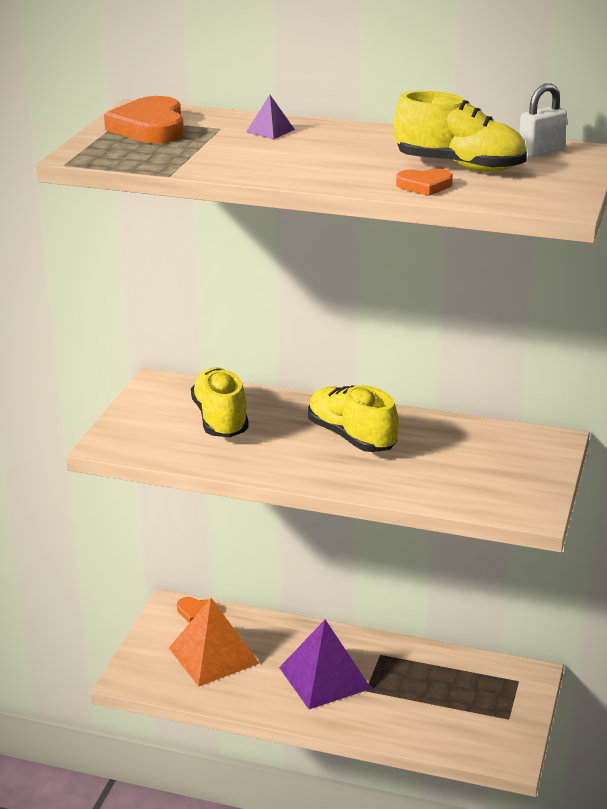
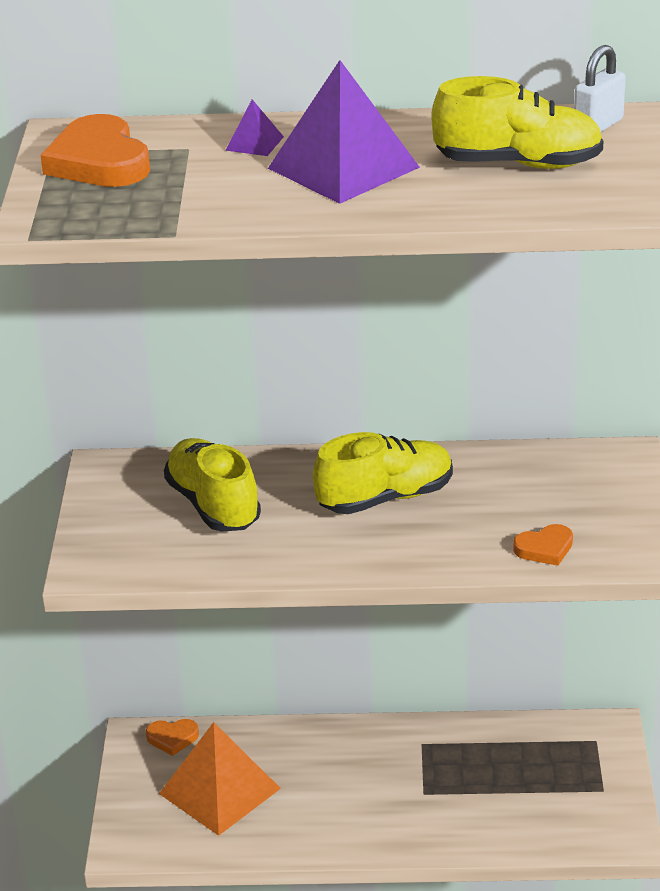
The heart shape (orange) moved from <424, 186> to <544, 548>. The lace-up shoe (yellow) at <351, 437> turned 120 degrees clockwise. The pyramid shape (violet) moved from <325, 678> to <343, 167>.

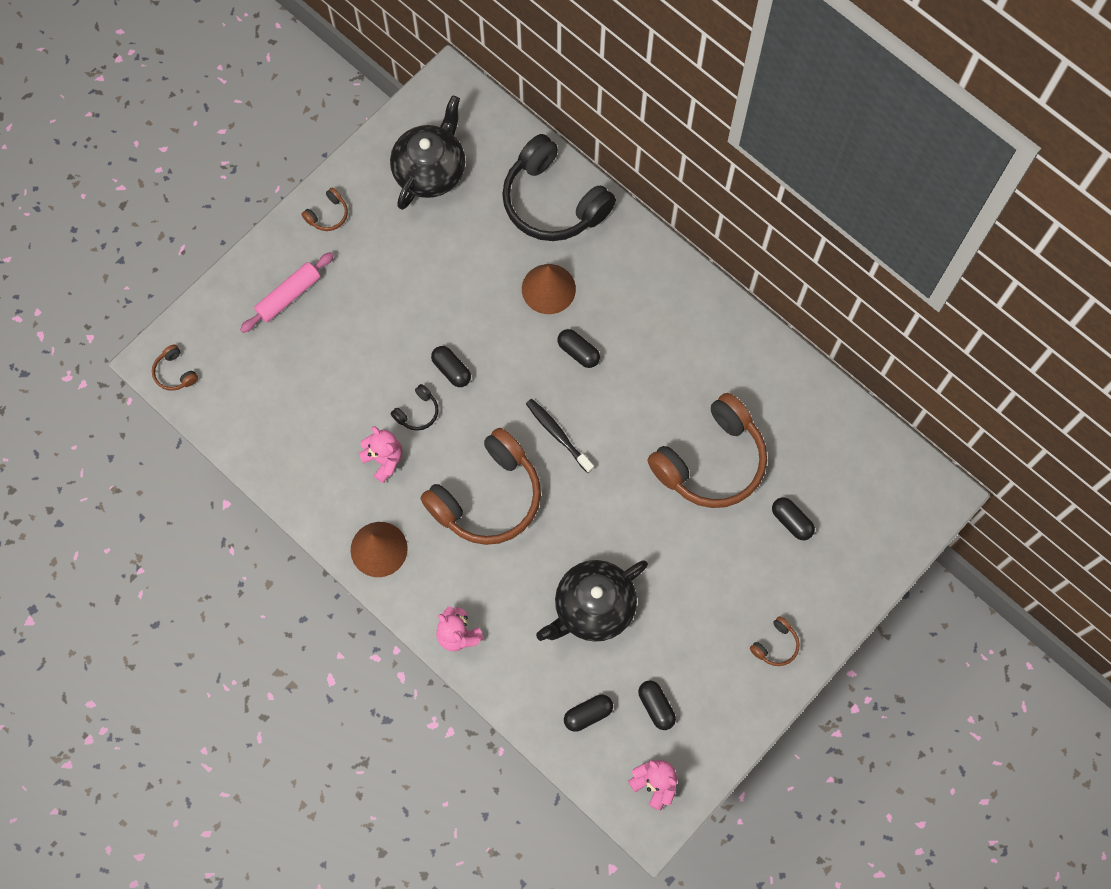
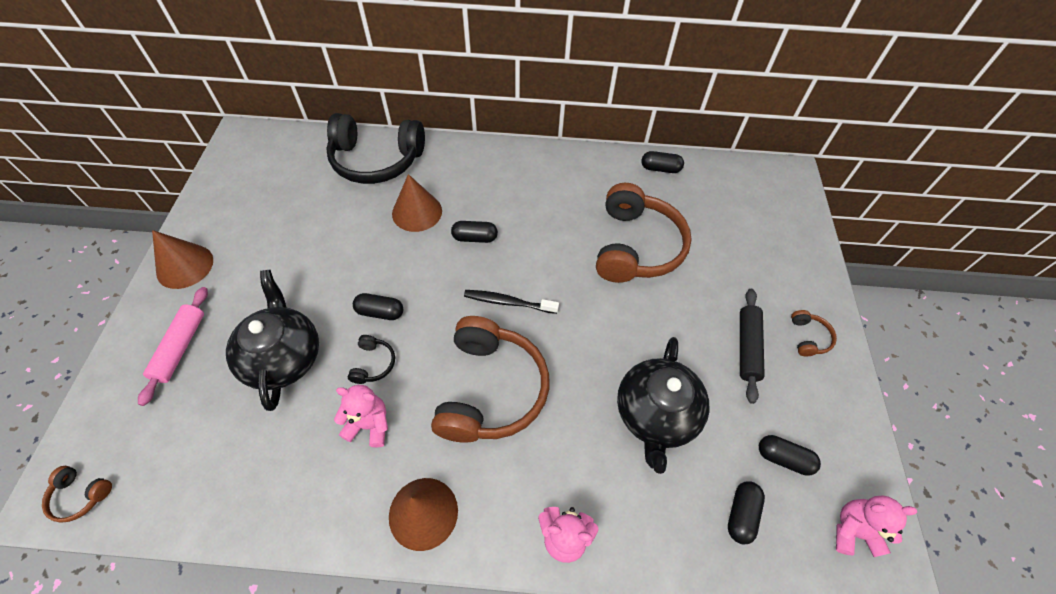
The china teapot (black) moved from <430, 170> to <283, 357>. The headset (russet) at <328, 215> was replaced by the cone (russet) at <185, 266>. The pill (black) moved from <791, 521> to <660, 169>. The rolling pin (black) at <747, 347> appeared.

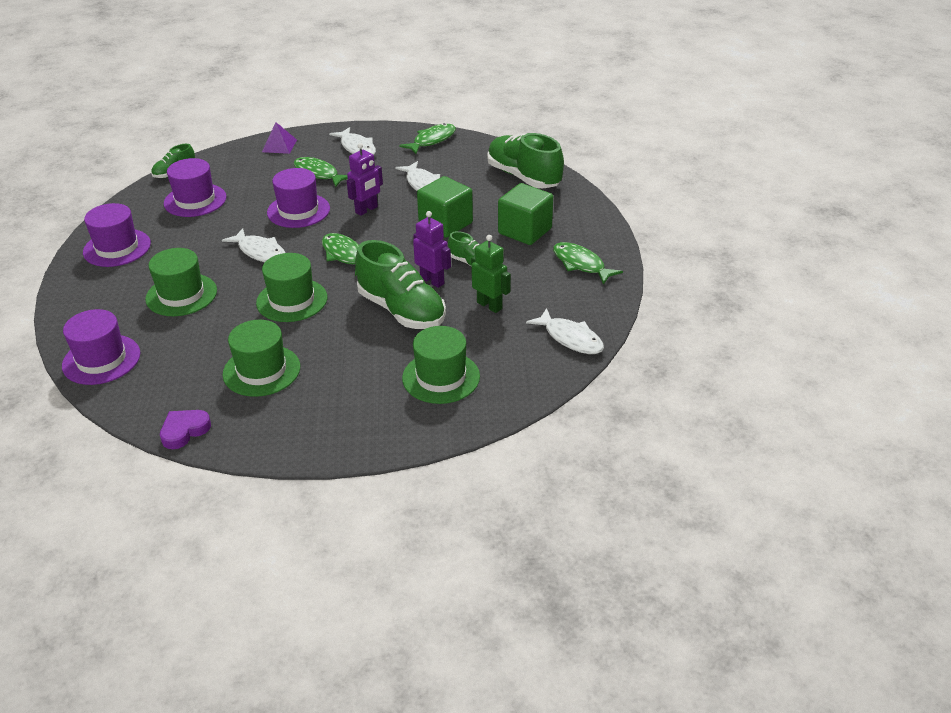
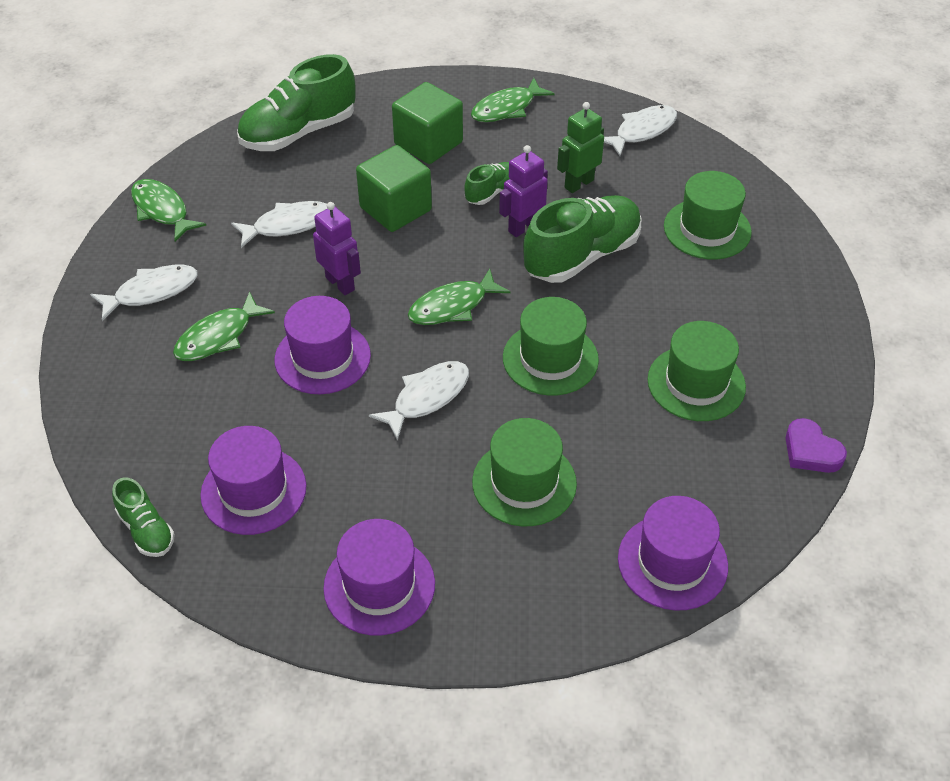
The pyramid shape (violet) at <279, 146> disappeared.

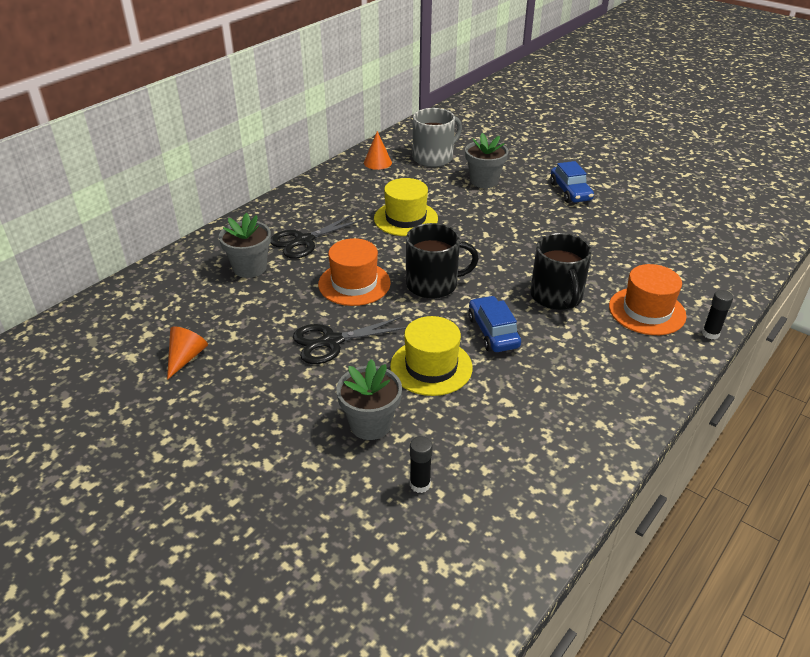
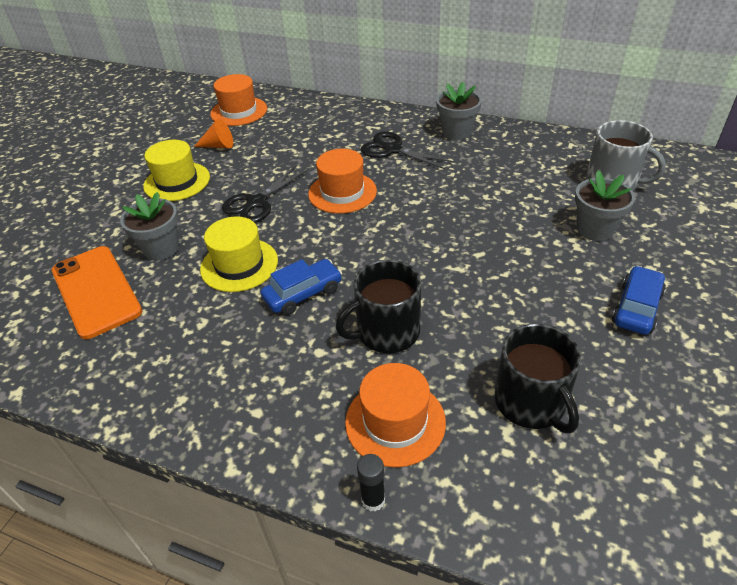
The cone (orange) at <377, 162> disappeared. The automobile (cobalt) at <570, 192> turned 150 degrees clockwise. The hat (yellow) moved from <406, 219> to <177, 182>. The potted plant (ash-grey) moved from <250, 268> to <456, 132>. The mug (black) moved from <433, 284> to <531, 402>. The shears (black) at <331, 342> turned 105 degrees counterclockwise. The stick of glue (black) at <420, 484> was replaced by the phone (orange) at <96, 291>. The hat (orange) at <239, 111> appeared.

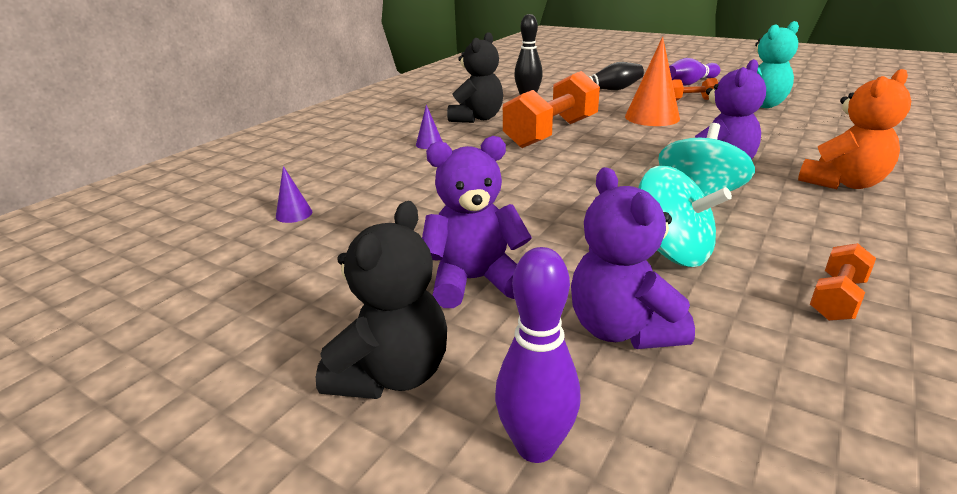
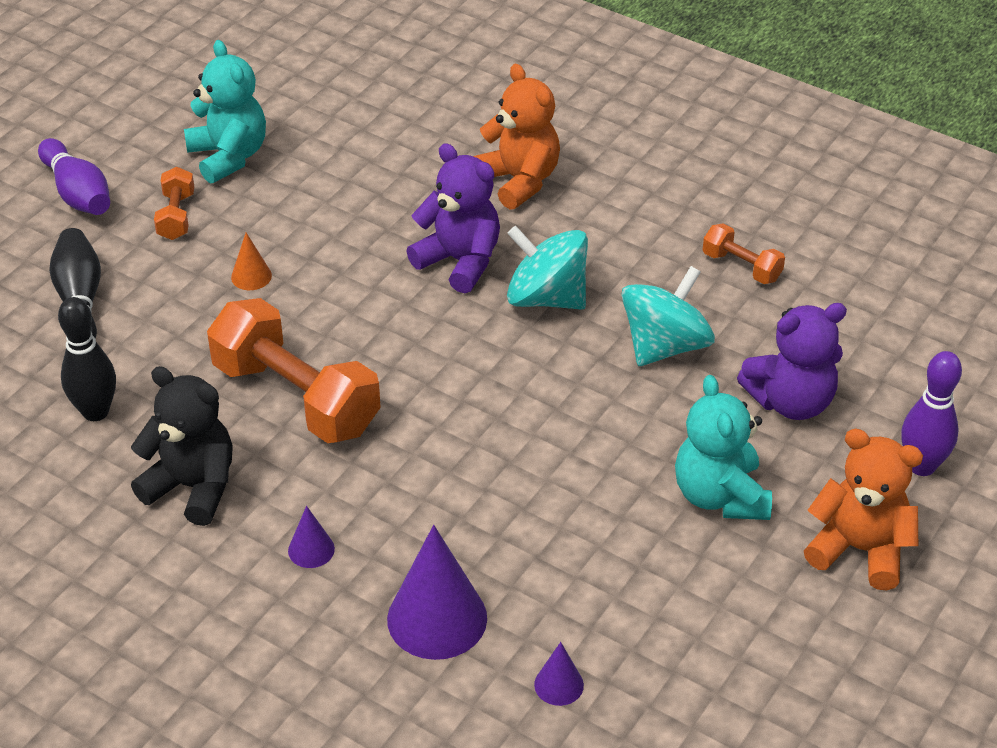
The cone (orange) at <652, 117> changed to 0.48 times the size. The teddy bear (violet) at <474, 281> became the teddy bear (teal) at <720, 496>. The teddy bear (black) at <392, 374> became the teddy bear (orange) at <859, 549>. The cone (violet) at <437, 618> appeared.

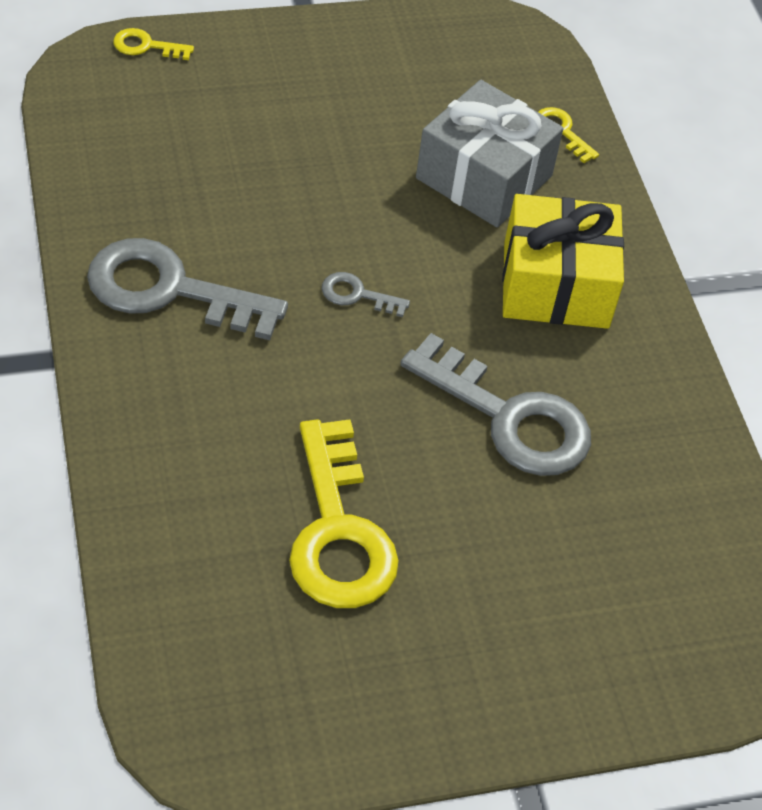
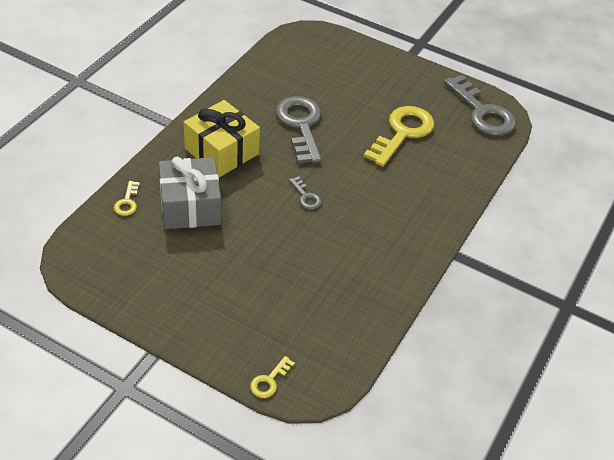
The latchkey (yellow) at <146, 46> turned 75 degrees clockwise. The latchkey (ash-grey) moved from <169, 290> to <482, 112>.

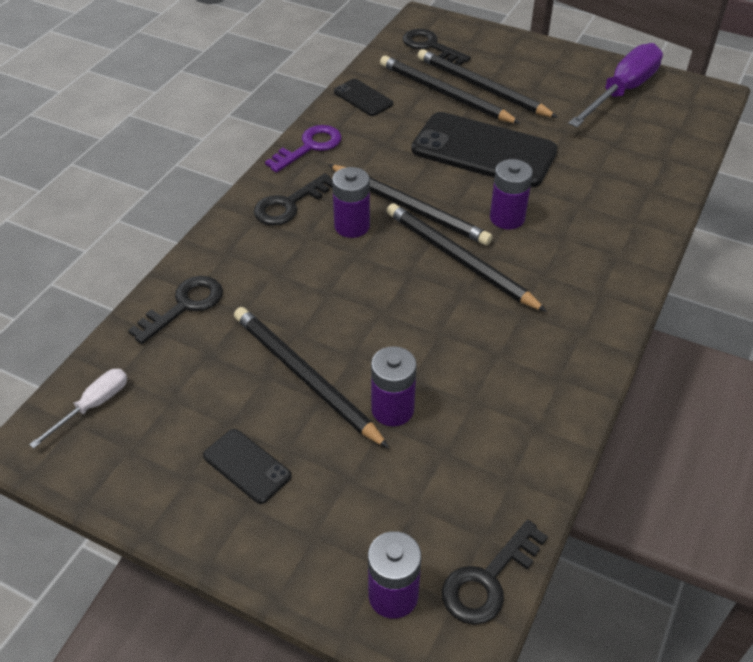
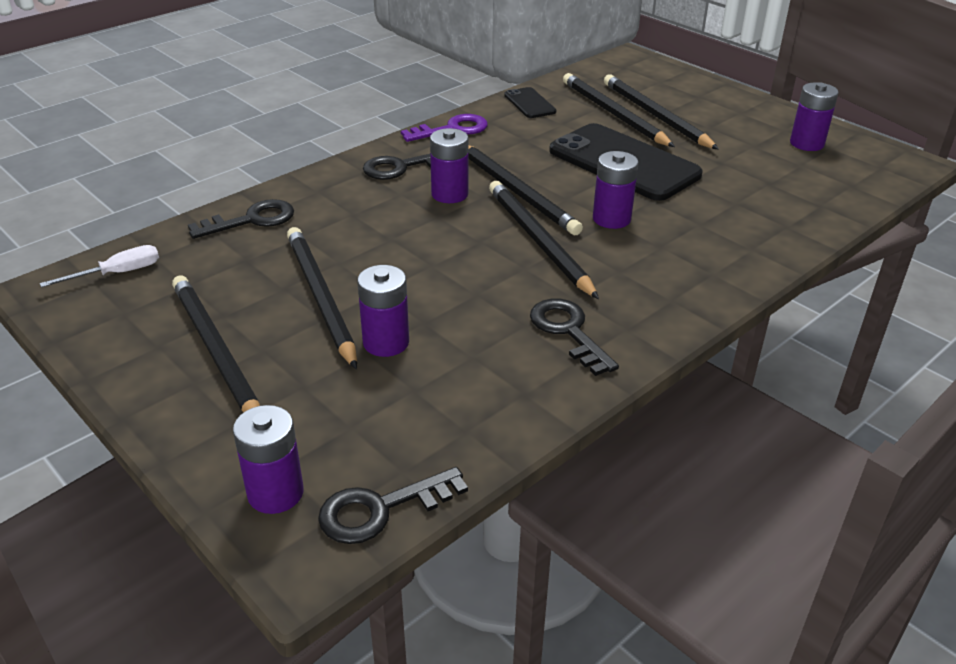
The latchkey (black) moved from <430, 46> to <568, 331>. The screwdriver (violet) at <622, 92> was replaced by the battery (violet) at <807, 143>. The phone (black) at <247, 466> was replaced by the pencil (black) at <216, 351>.

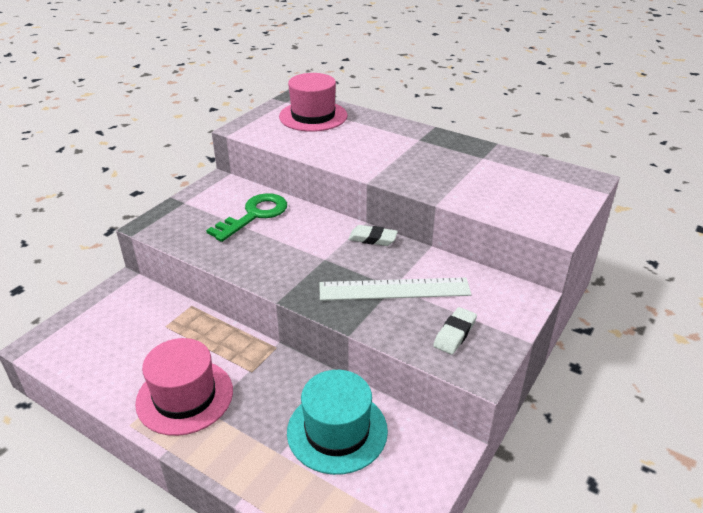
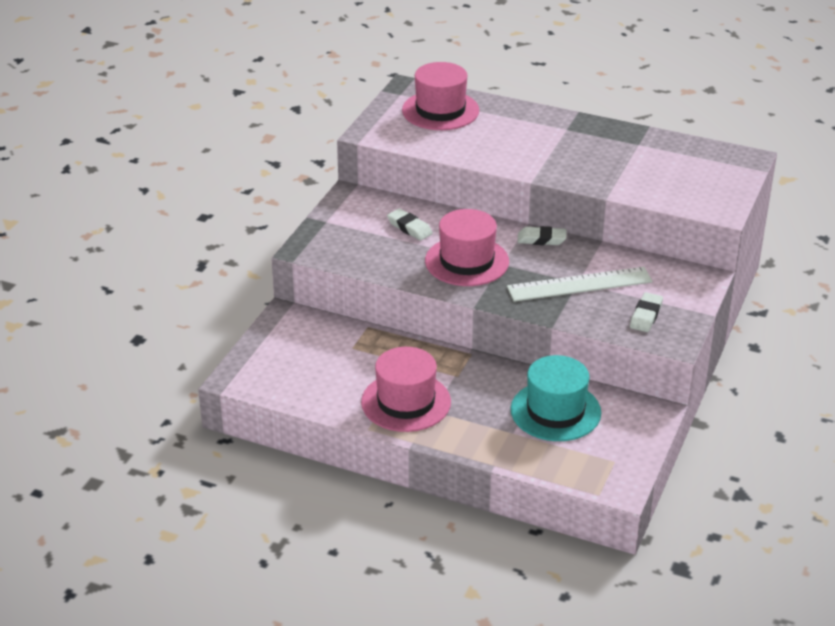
The latchkey (emerald) at <254, 215> was replaced by the gum eraser (pure white) at <409, 228>. The hat (rose-pink) at <467, 261> appeared.

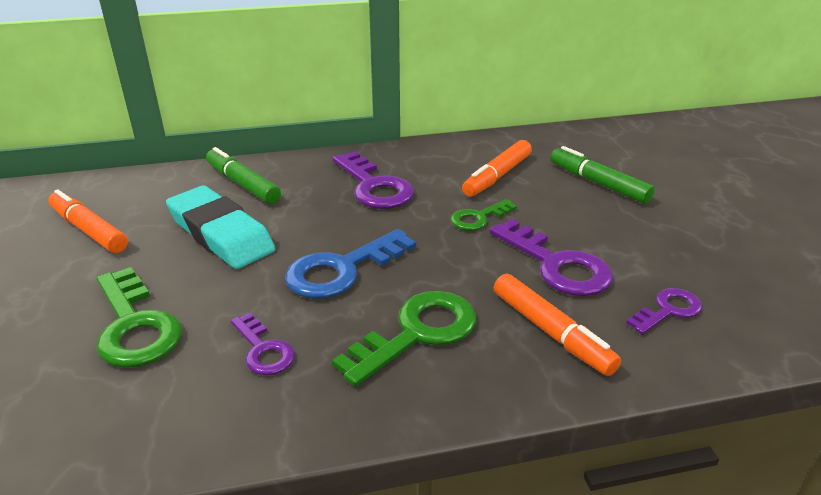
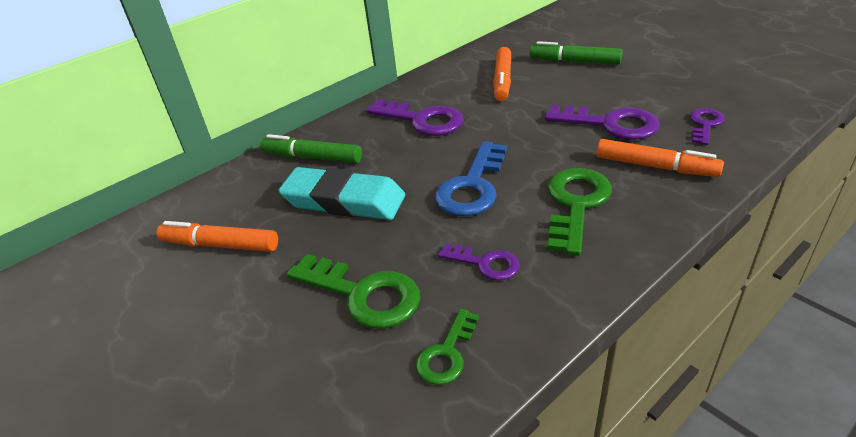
The latchkey (emerald) moved from <478, 218> to <447, 354>.

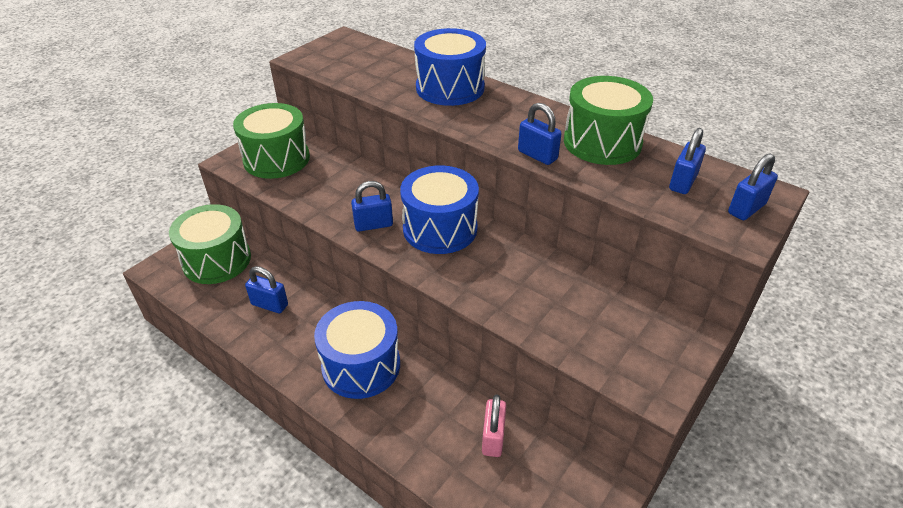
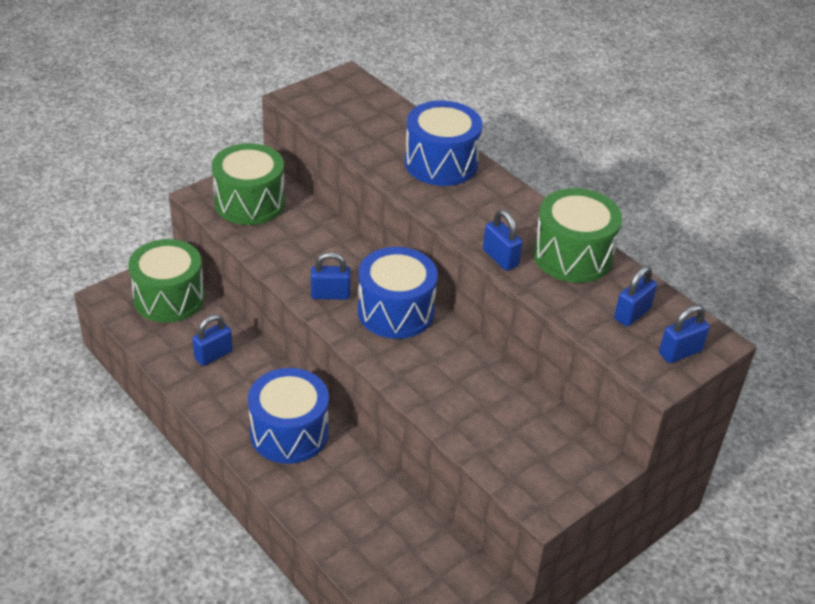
The padlock (cobalt) at <269, 305> turned 75 degrees counterclockwise. The padlock (rose-pink) at <493, 438> disappeared.

